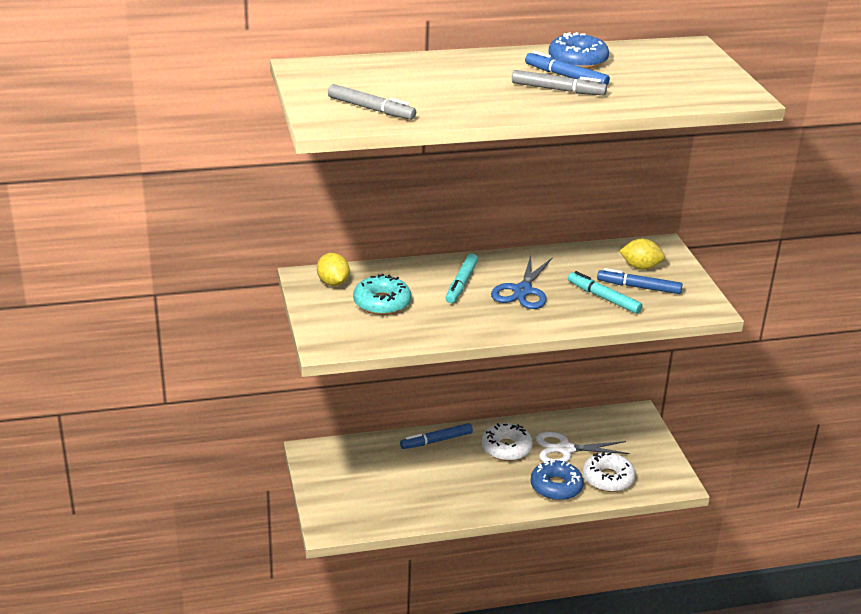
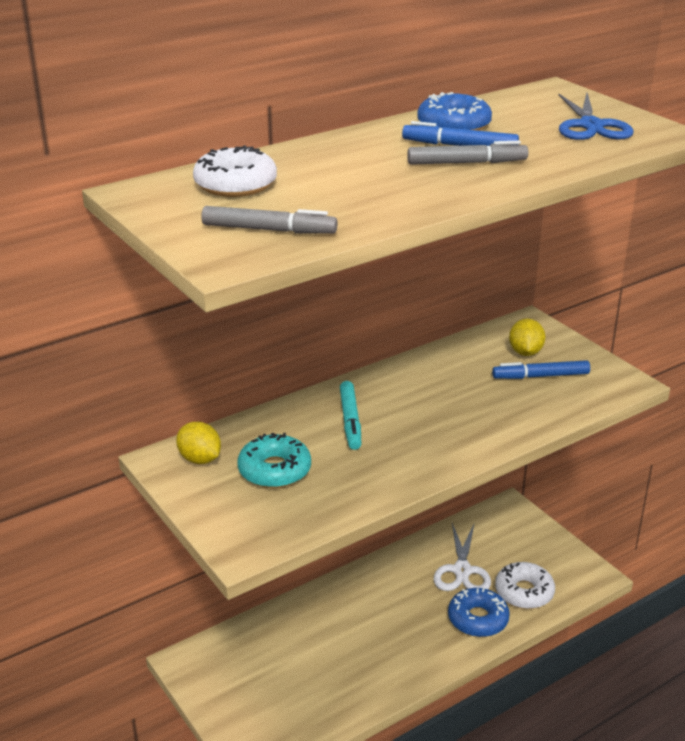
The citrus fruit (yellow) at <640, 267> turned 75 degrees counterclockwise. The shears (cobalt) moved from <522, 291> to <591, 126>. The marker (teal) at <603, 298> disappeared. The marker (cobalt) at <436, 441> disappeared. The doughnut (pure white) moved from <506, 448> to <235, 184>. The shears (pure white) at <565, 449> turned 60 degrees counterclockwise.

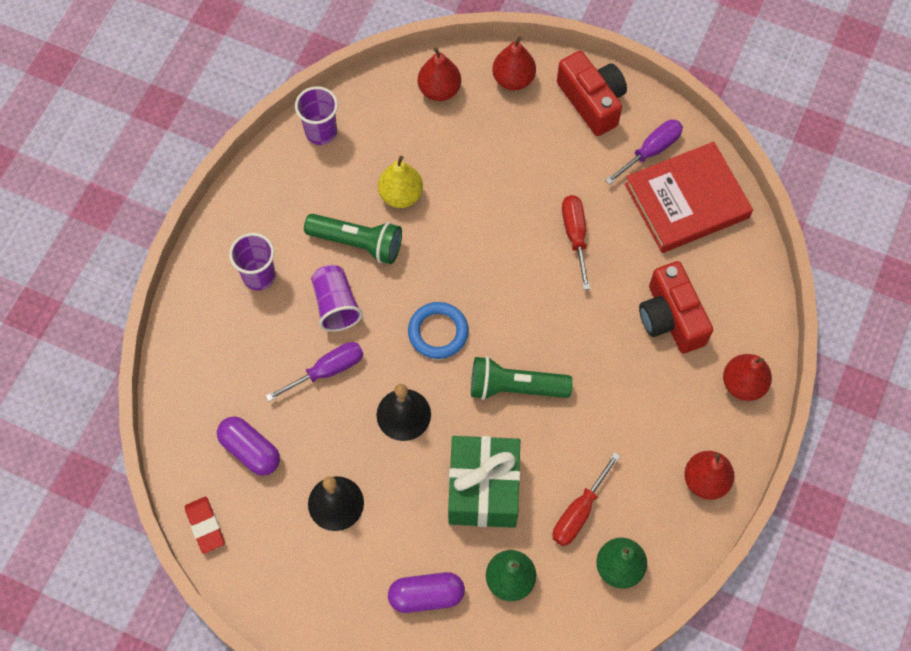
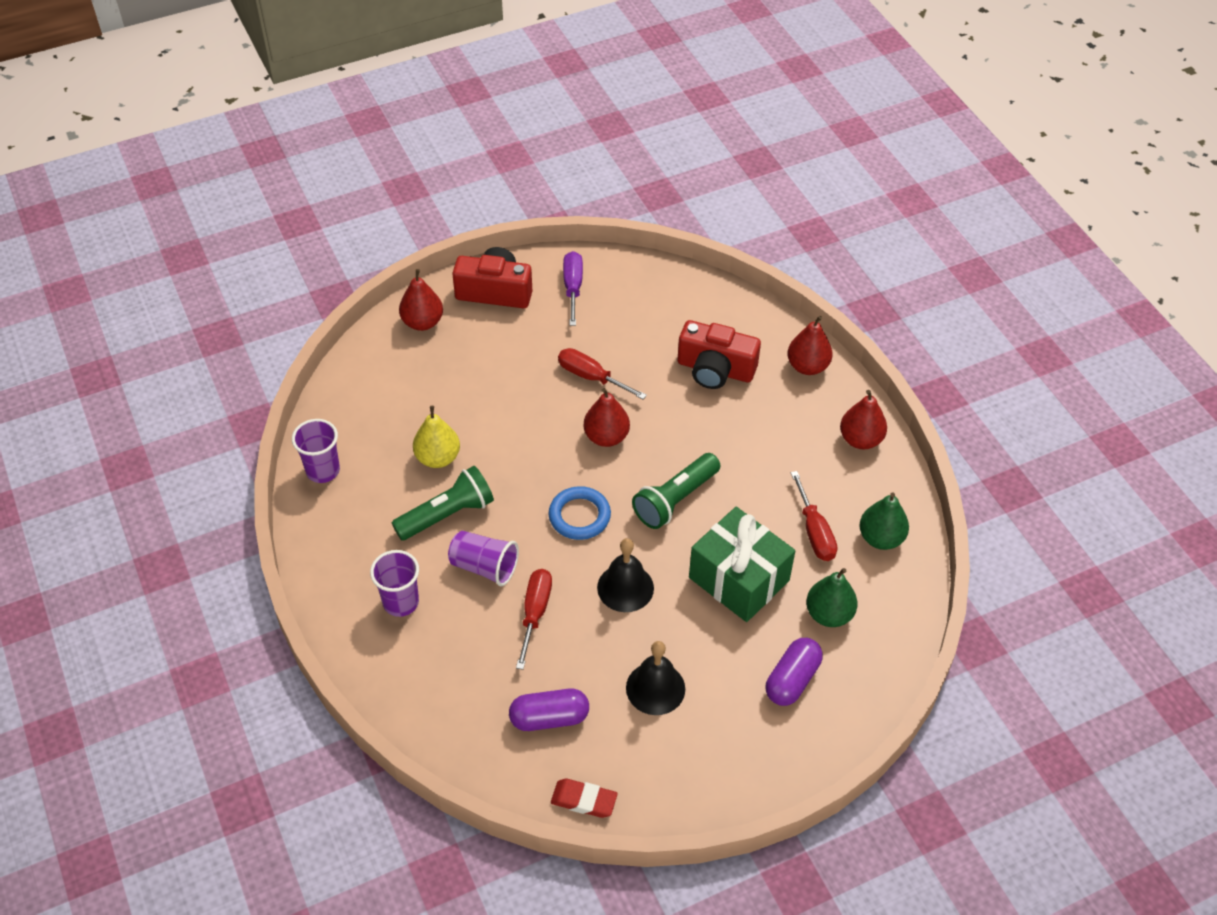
The pear fruit (crimson) moved from <439, 90> to <606, 437>. The hardcover (crimson) at <686, 201> disappeared. The screwdriver (violet) at <327, 371> became the screwdriver (crimson) at <535, 613>.

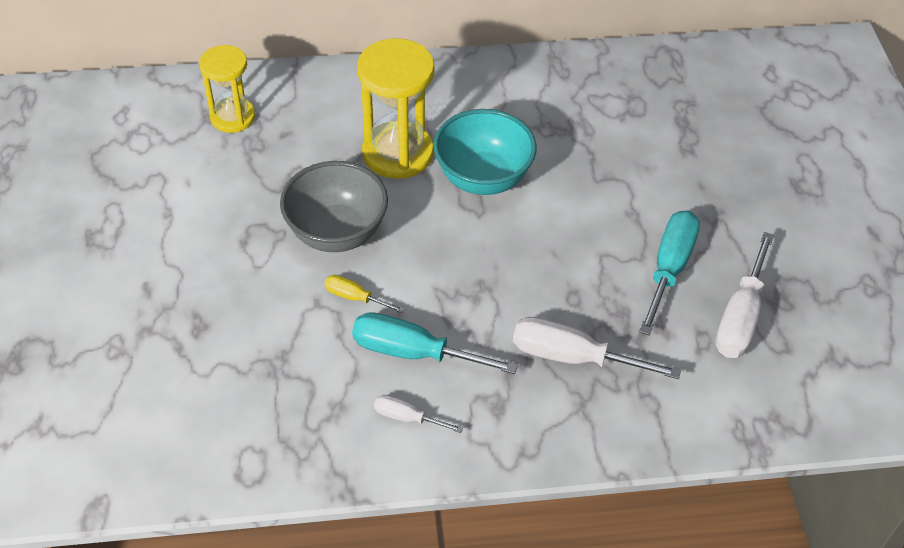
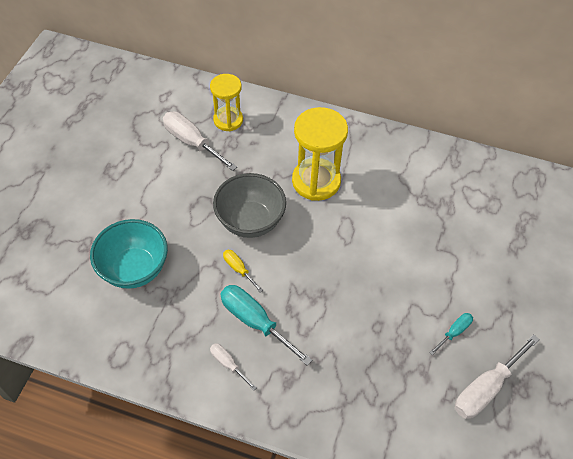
The deep dish (teal) moved from <483, 178> to <134, 269>. The screwdriver (teal) at <669, 268> changed to 0.53 times the size. The screwdriver (pure white) moved from <572, 357> to <192, 142>.

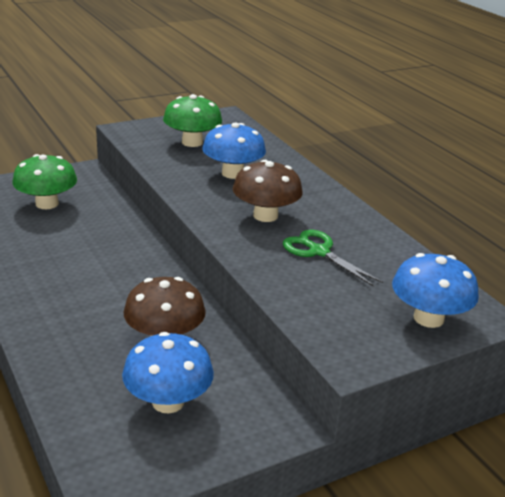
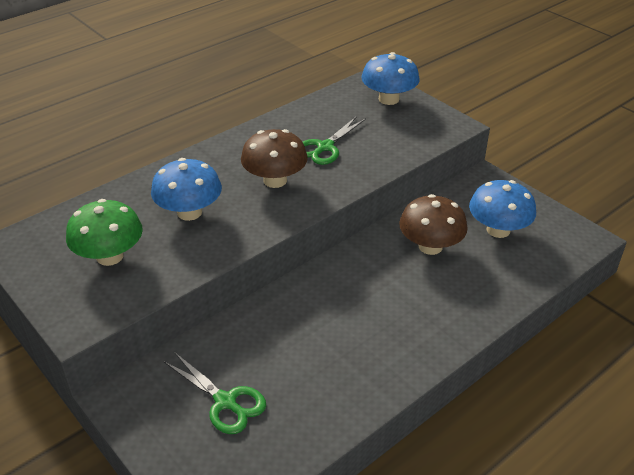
The mushroom (emerald) at <47, 204> was replaced by the shears (emerald) at <226, 402>.

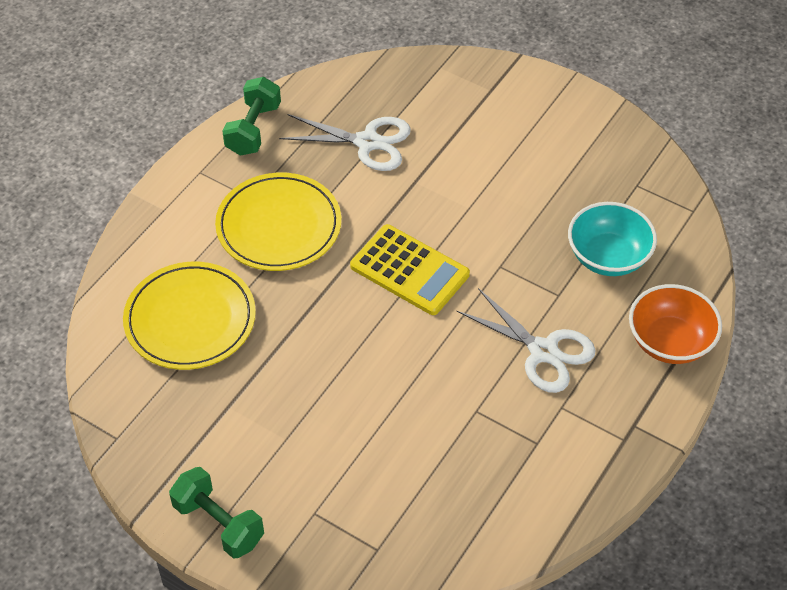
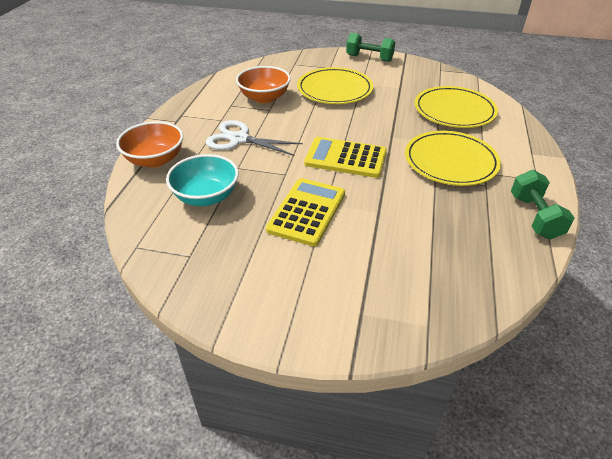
The shears (pure white) at <367, 142> disappeared. The deep dish (orange) at <264, 98> appeared. The flat dish (yellow) at <334, 89> appeared. The calculator (yellow) at <307, 212> appeared.

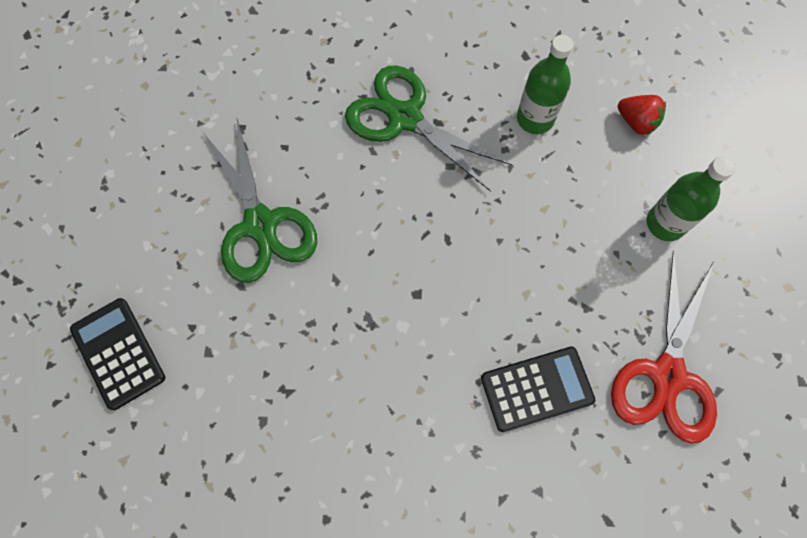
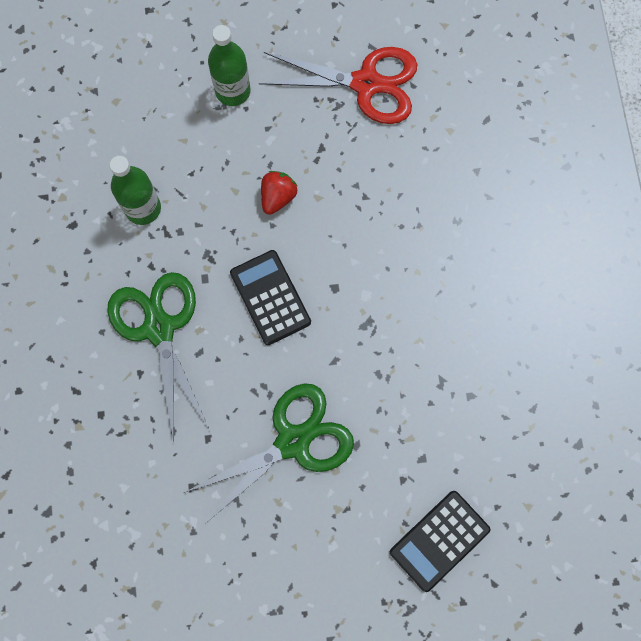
The shears (emerald) at <404, 118> turned 135 degrees clockwise. The toy strawberry (crimson) moved from <636, 122> to <278, 197>. The calculator (black) moved from <537, 389> to <270, 297>.

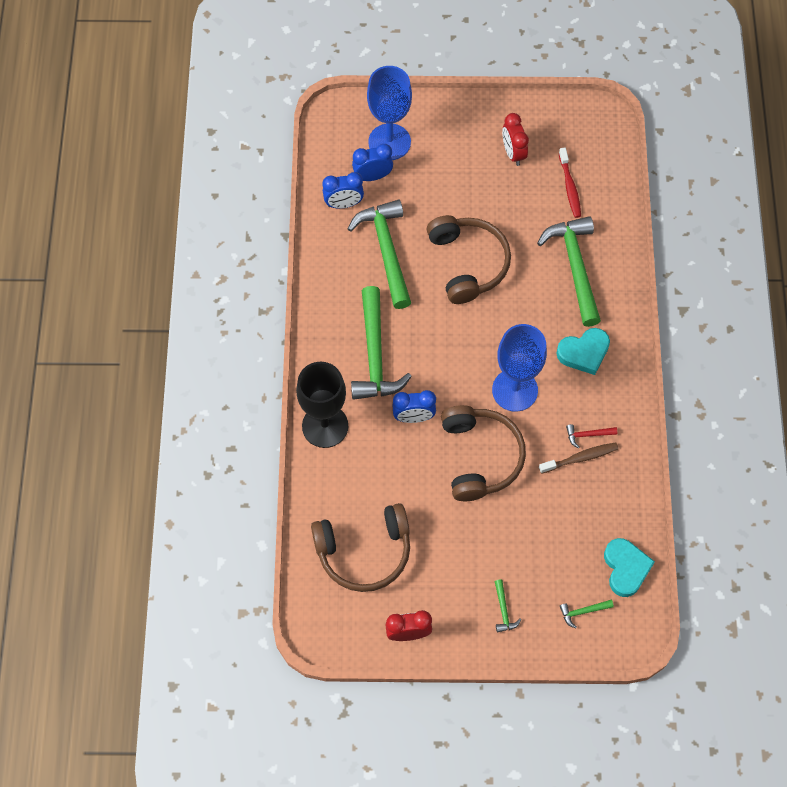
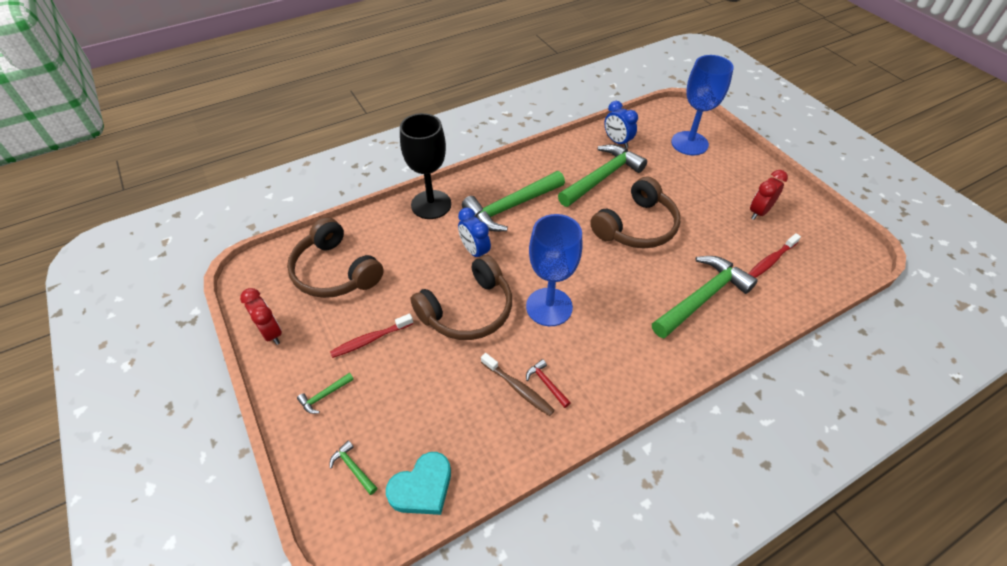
The clock (cobalt) at <372, 176> disappeared. The heart shape (teal) at <584, 352> disappeared. The toothbrush (crimson) at <370, 340> appeared.

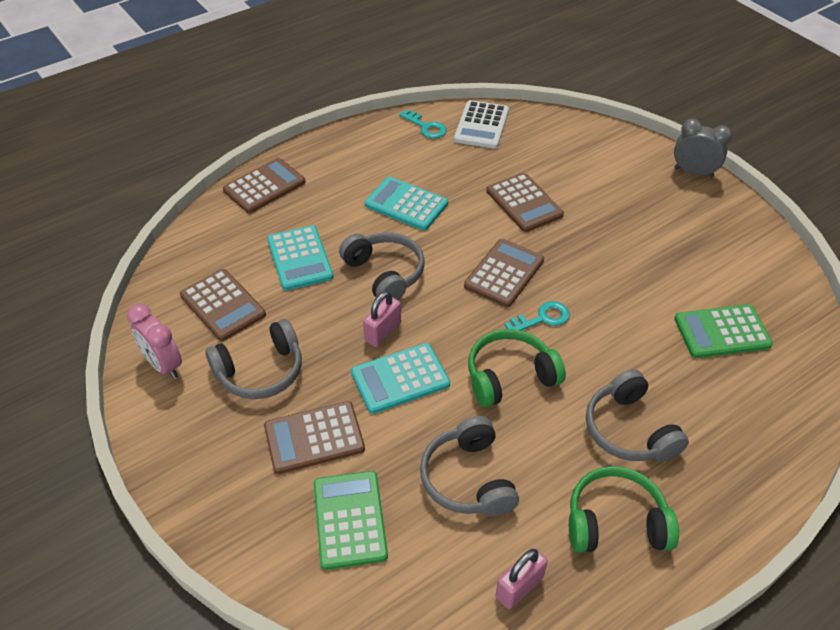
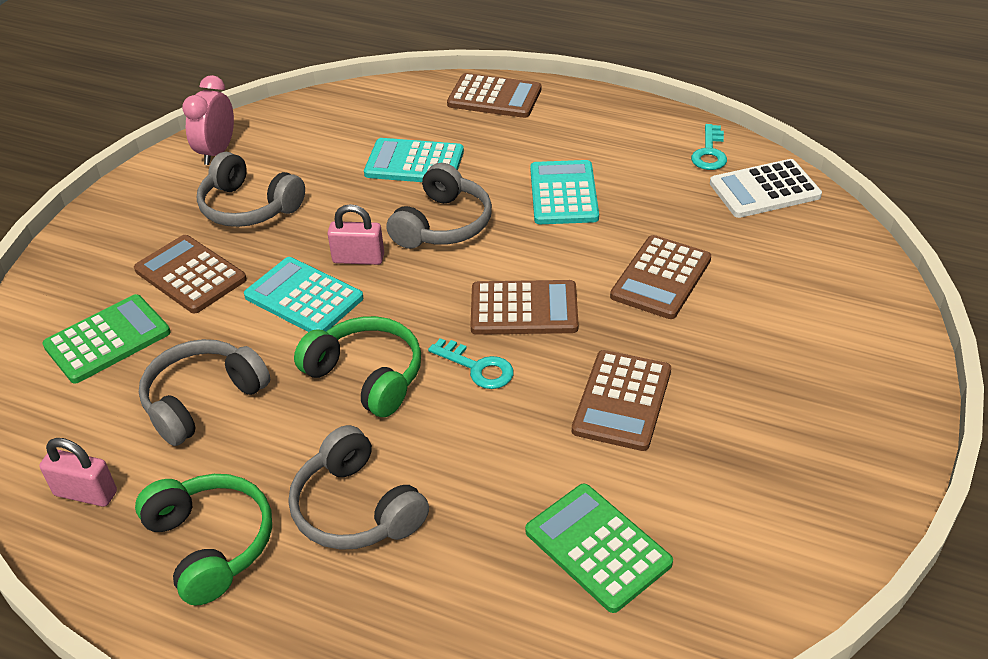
The clock (ash-grey) at <693, 172> disappeared. The calculator (teal) at <300, 258> turned 60 degrees clockwise. The calculator (russet) moved from <223, 305> to <622, 401>. The headset (ash-grey) at <629, 430> turned 75 degrees counterclockwise.

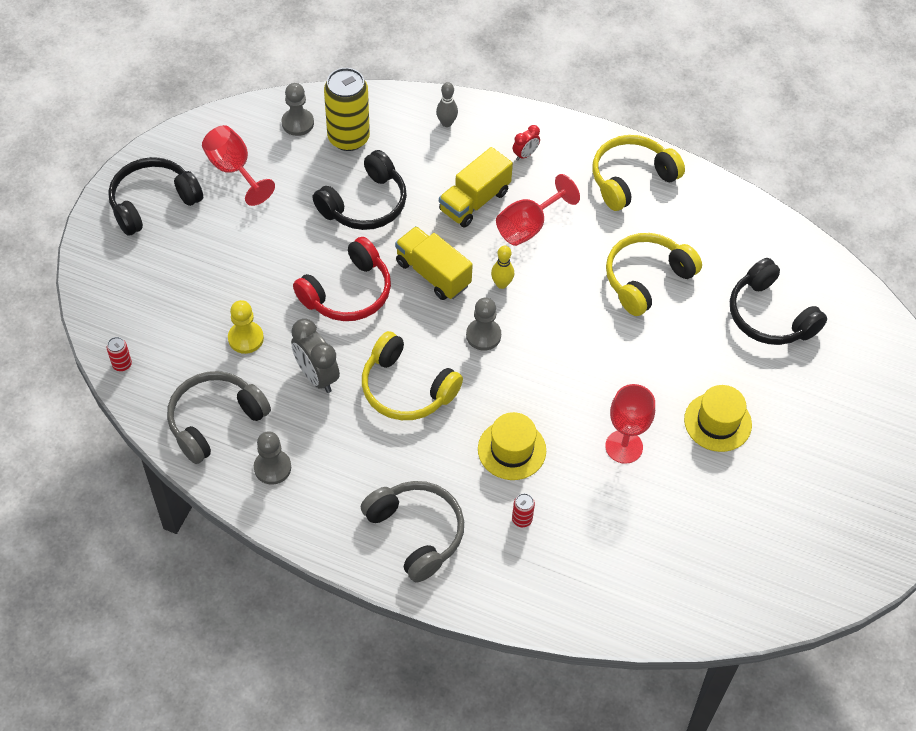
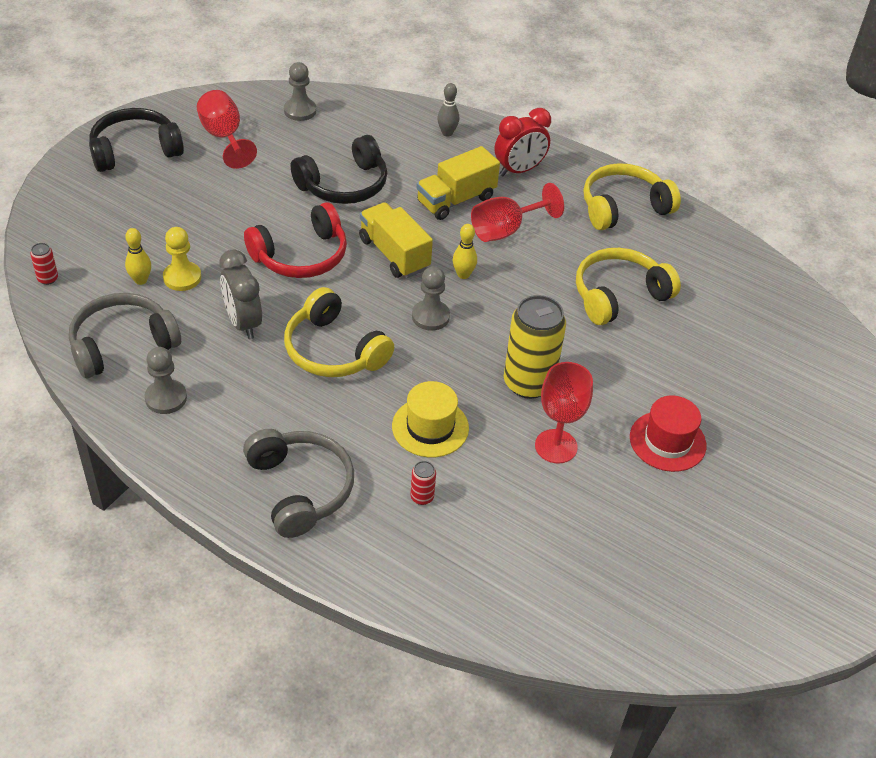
The can (yellow) moved from <348, 138> to <528, 383>. The clock (crimson) at <525, 154> changed to 1.84 times the size. The headset (black) at <769, 315> disappeared. The hat (yellow) at <717, 422> became the hat (crimson) at <667, 441>. The tenpin (yellow) at <141, 280> appeared.

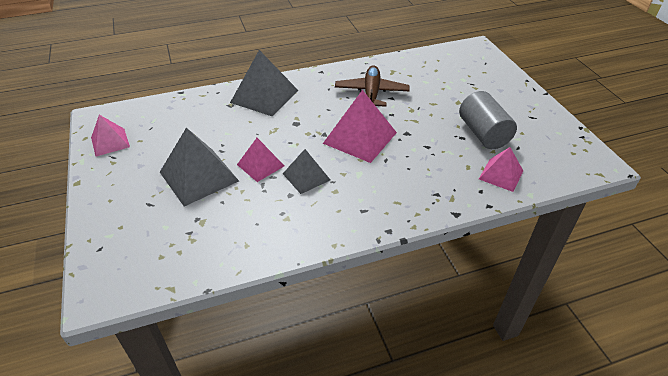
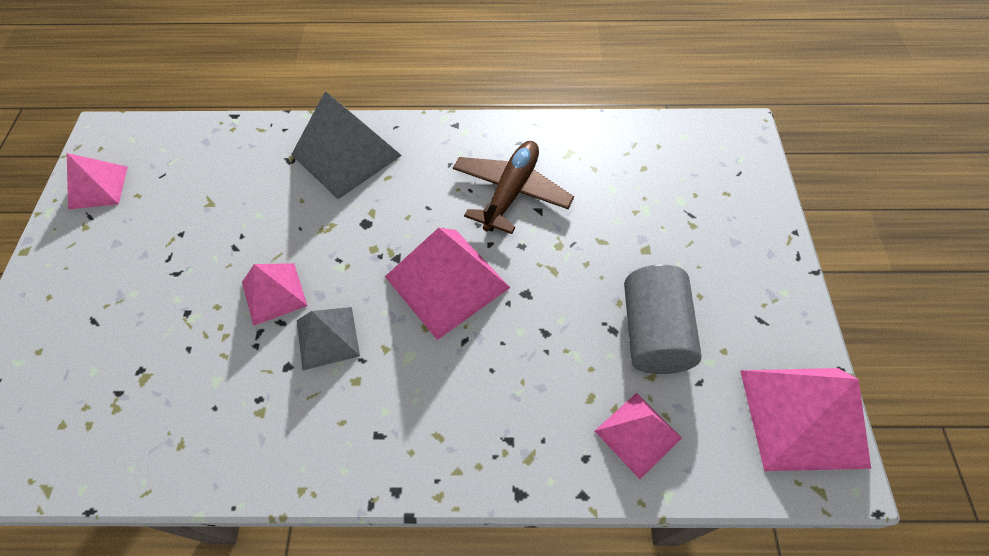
The pyramid shape (ash-grey) at <199, 176> disappeared. The pyramid shape (rose-pink) at <802, 417> appeared.

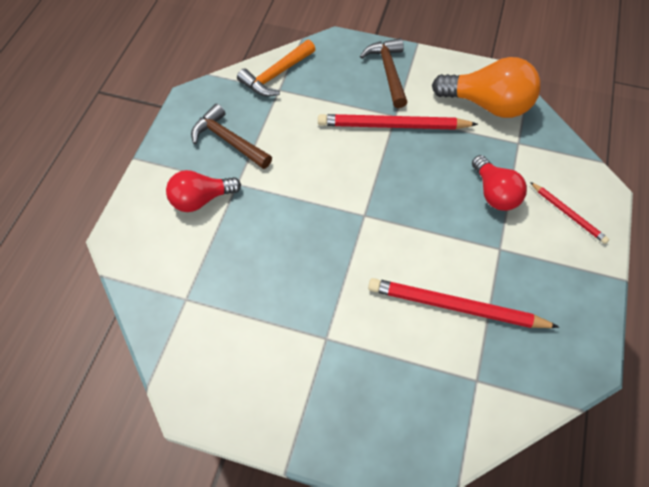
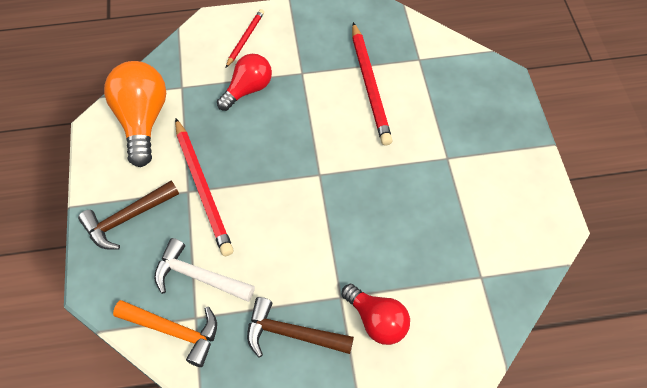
The hammer (russet) at <228, 140> turned 90 degrees clockwise. The hammer (pure white) at <198, 276> appeared.

